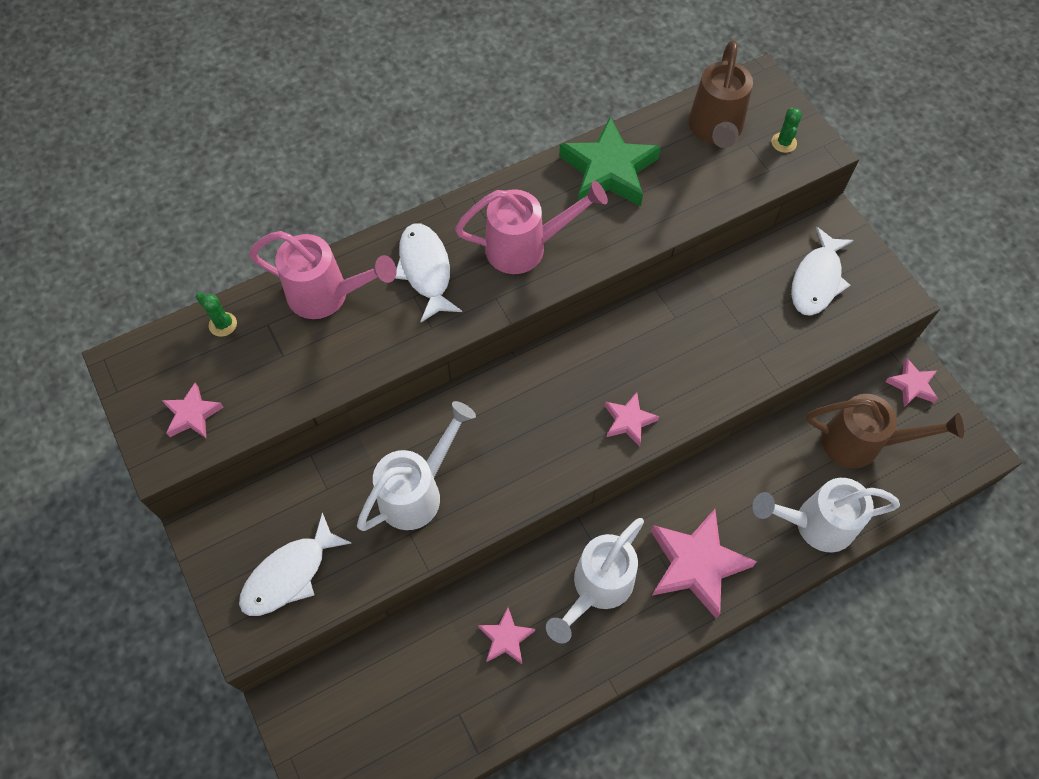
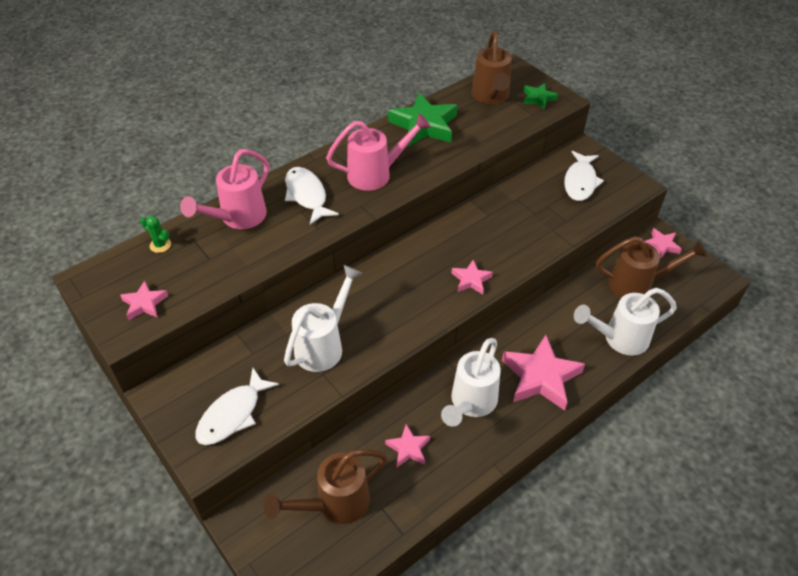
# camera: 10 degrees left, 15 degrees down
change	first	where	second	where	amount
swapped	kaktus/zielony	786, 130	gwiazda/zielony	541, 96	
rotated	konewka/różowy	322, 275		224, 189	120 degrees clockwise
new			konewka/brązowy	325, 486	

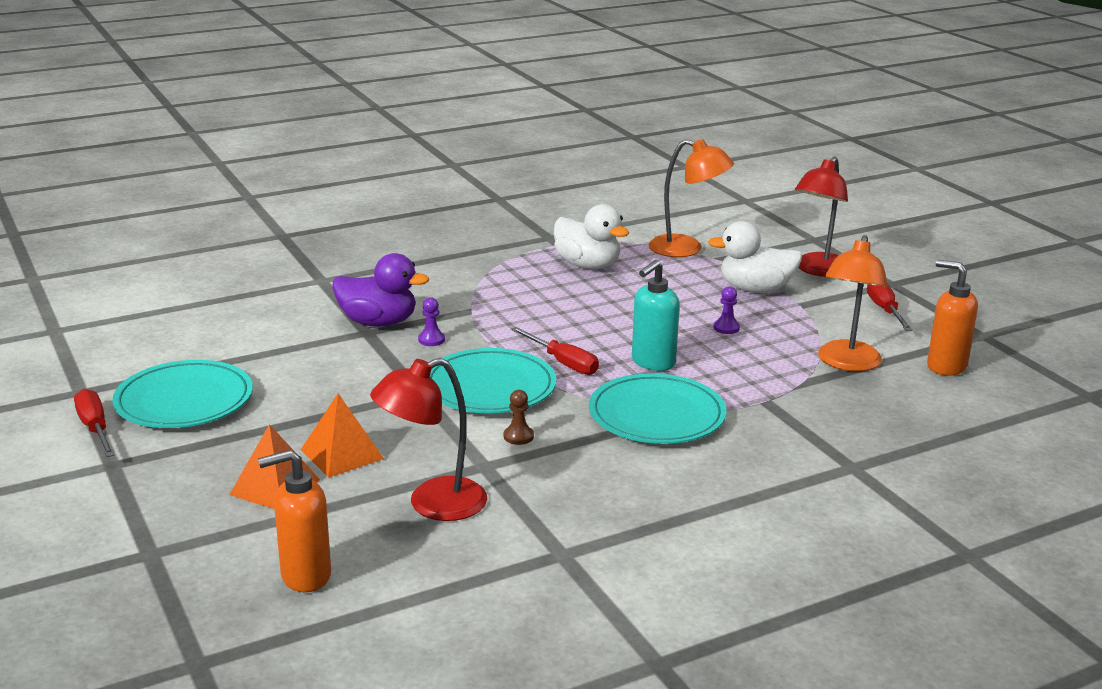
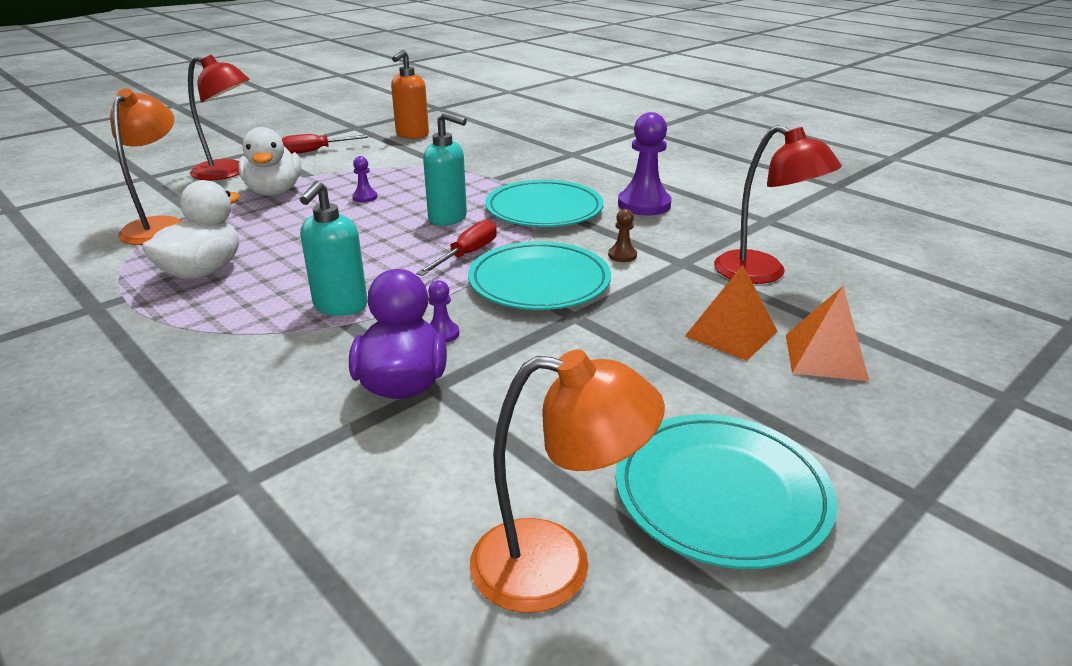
# camera: 105 degrees left, 5 degrees up
change	first	where	second	where	amount
shifted	lampka/pomarańczowy	853, 303		567, 481	
gone	śrubokręt/czerwony	94, 423			
gone	dozownik mydła/pomarańczowy	294, 521			
new			pionek/fioletowy	645, 163	
new			dozownik mydła/turkusowy	334, 248	

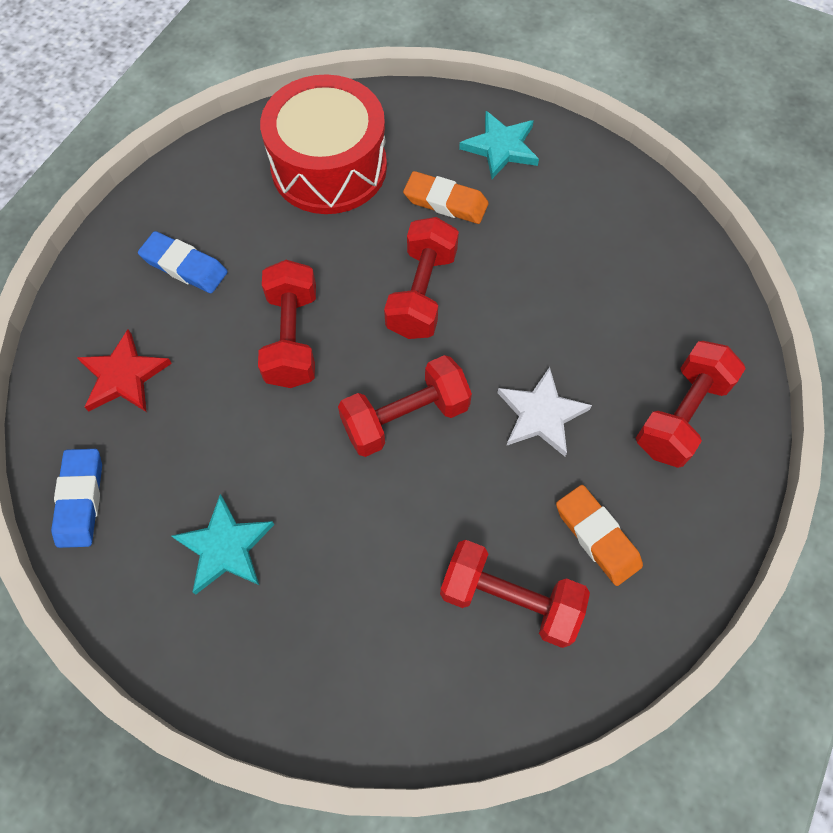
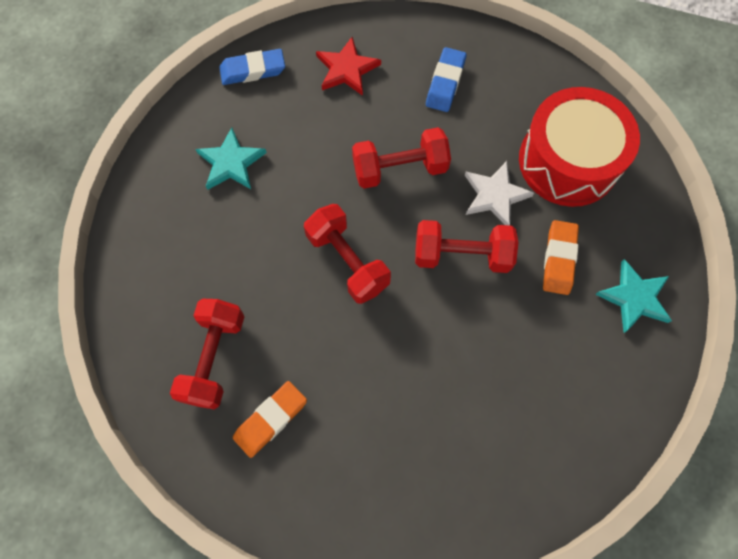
# camera: 80 degrees right, 5 degrees up
change	first	where	second	where	amount
gone	hantel/czerwony	691, 404			
shifted	gwiazda/biały	544, 411		499, 193	

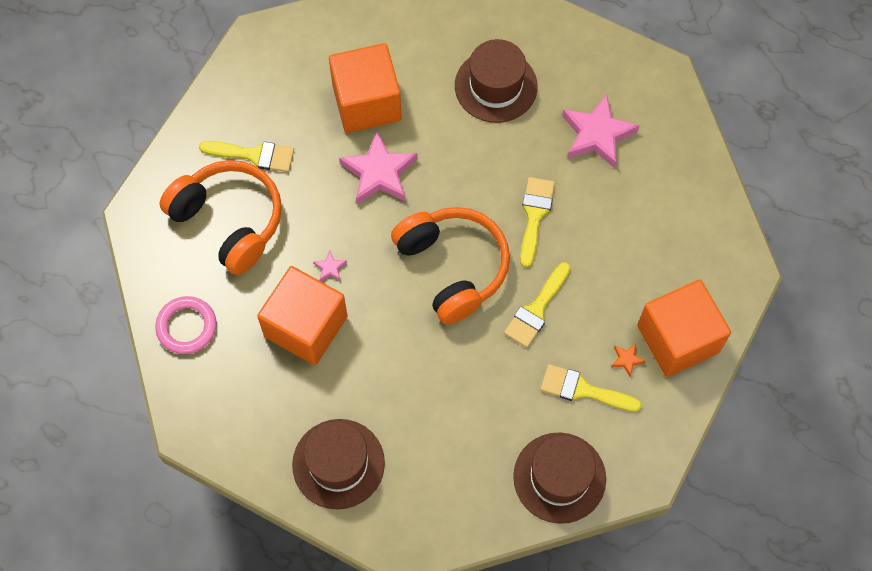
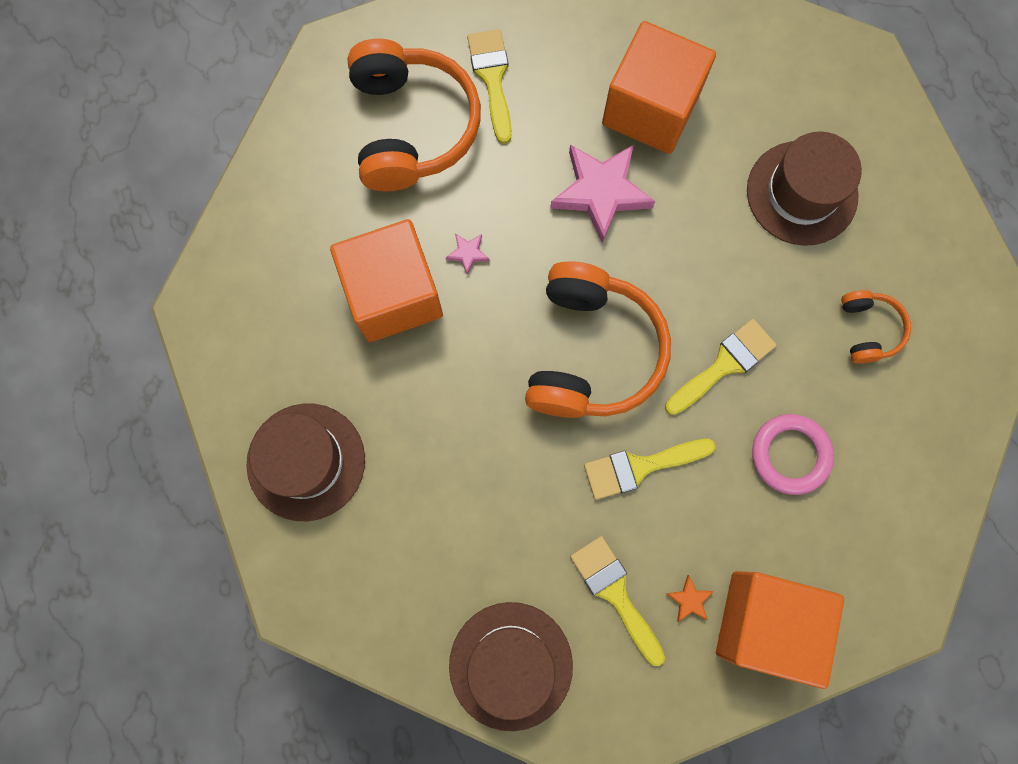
# camera: 40 degrees right, 10 degrees up
change	first	where	second	where	amount
swapped	gwiazda/różowy	600, 131	słuchawki/pomarańczowy	876, 327	
rotated	pędzel/żółty	246, 156		489, 86	150 degrees counterclockwise
shifted	pierścień/różowy	185, 325		793, 454	

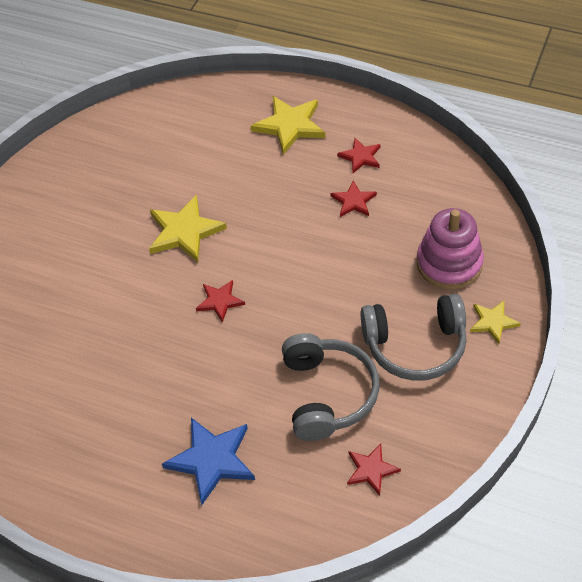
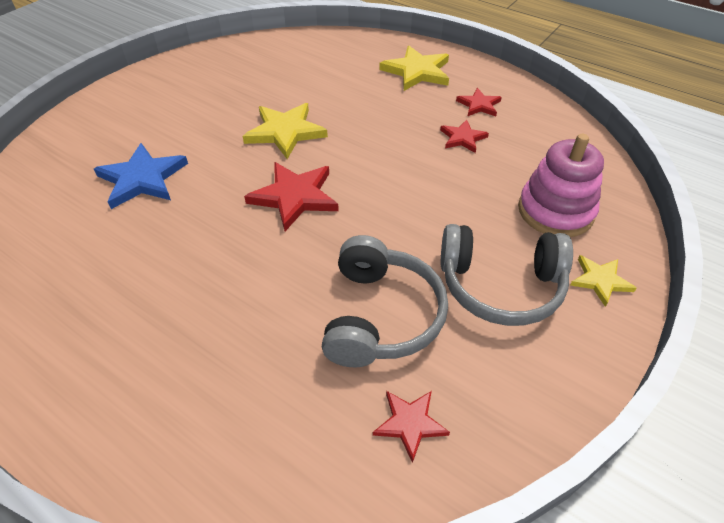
# camera: 10 degrees right, 5 degrees down
change	first	where	second	where	amount
scaled	gwiazda/czerwony	220, 301		291, 196	x1.72
shifted	gwiazda/niebieski	208, 461		141, 176	

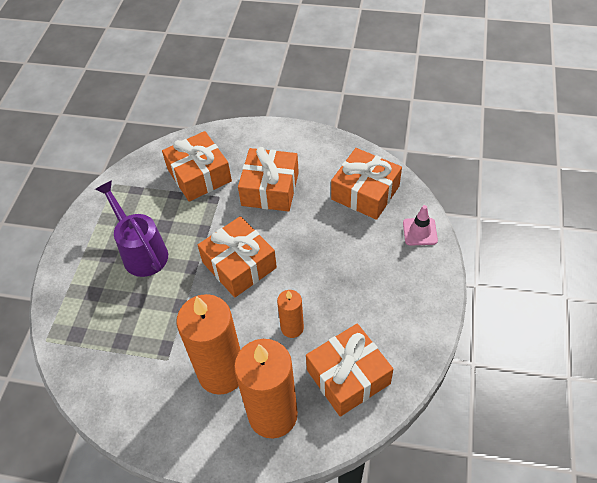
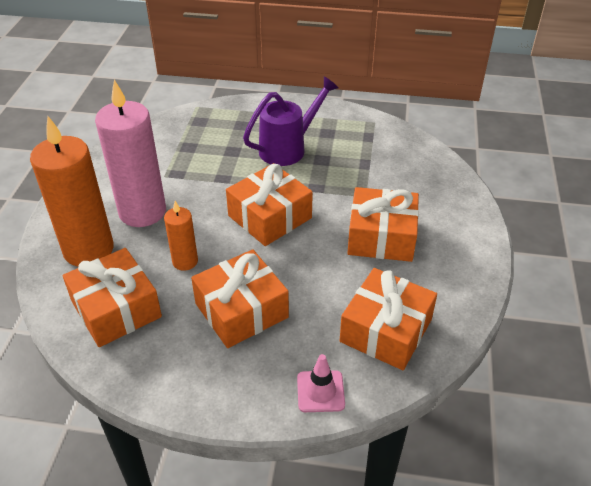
# camera: 85 degrees right, 10 degrees down
change	first	where	second	where	amount
shifted	prezent/pomarańczowy	197, 166		240, 298	
repainted	świeca/pomarańczowy	208, 344	świeca/różowy	130, 153	

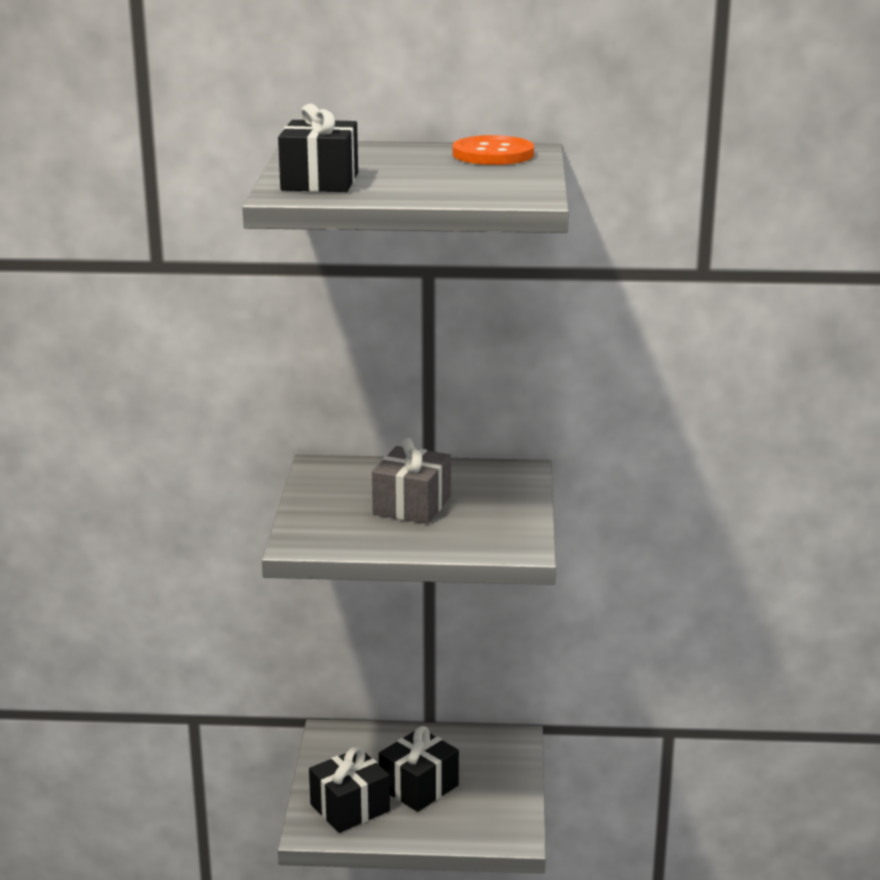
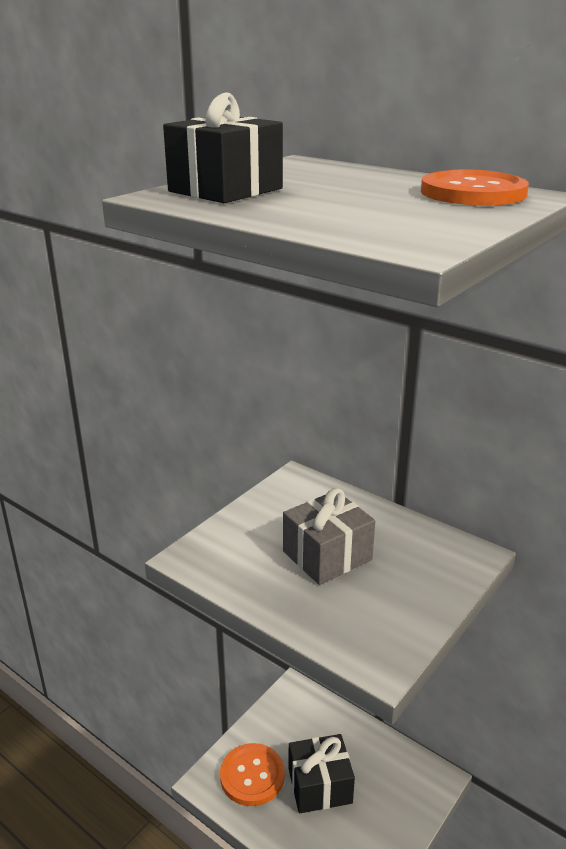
# camera: 35 degrees right, 5 degrees up
change	first	where	second	where	amount
swapped	prezent/czarny	349, 789	guzik/pomarańczowy	252, 774	

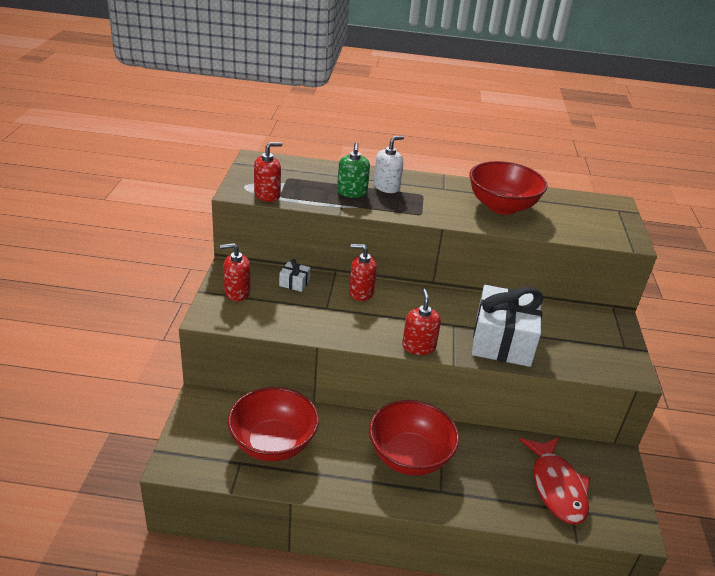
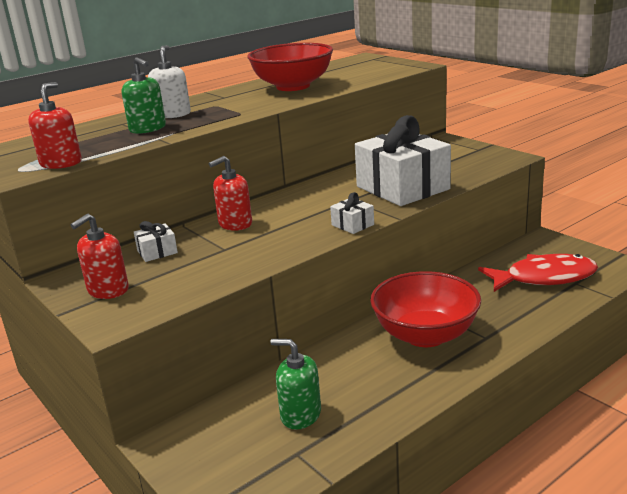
# camera: 40 degrees left, 10 degrees down
change	first	where	second	where	amount
swapped	dozownik mydła/czerwony	421, 322	prezent/biały	352, 213	
swapped	miska/czerwony	273, 424	dozownik mydła/zielony	295, 384	
rotated	ryba/czerwony	555, 481		538, 273	45 degrees counterclockwise

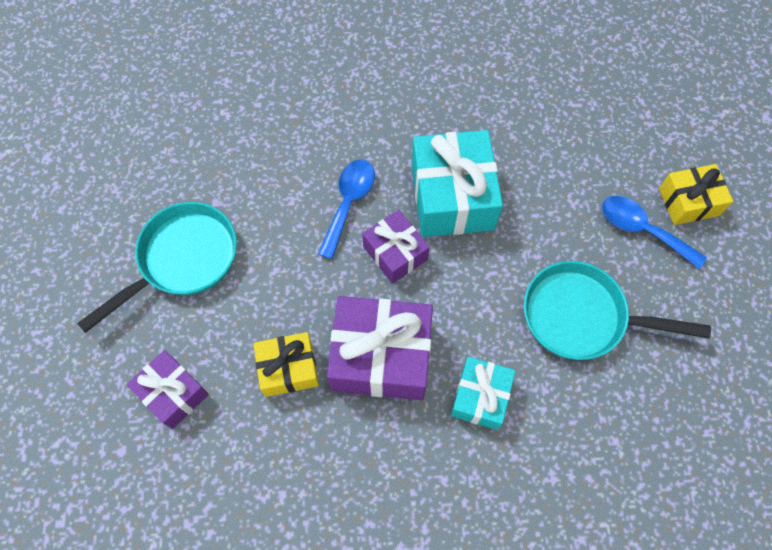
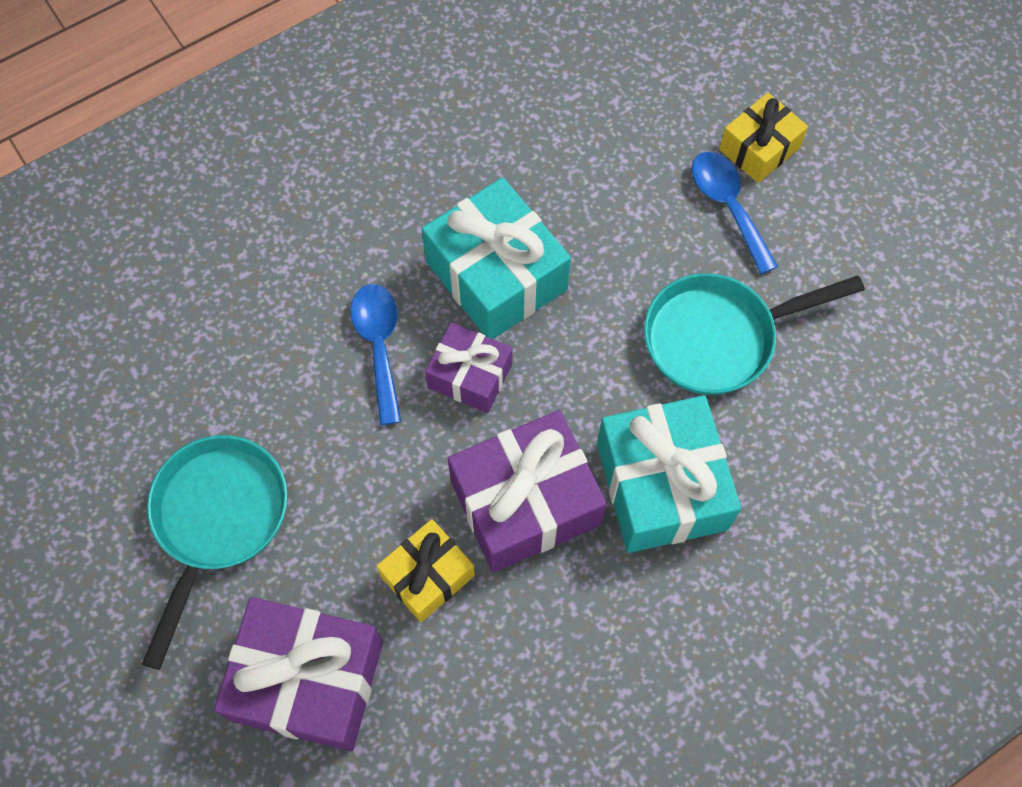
# camera: 30 degrees left, 0 degrees up
change	first	where	second	where	amount
rotated	łyżka/niebieski	654, 232		735, 213	60 degrees clockwise
scaled	prezent/fioletowy	168, 389		298, 674	x1.71
scaled	prezent/turkusowy	483, 393		669, 474	x1.71

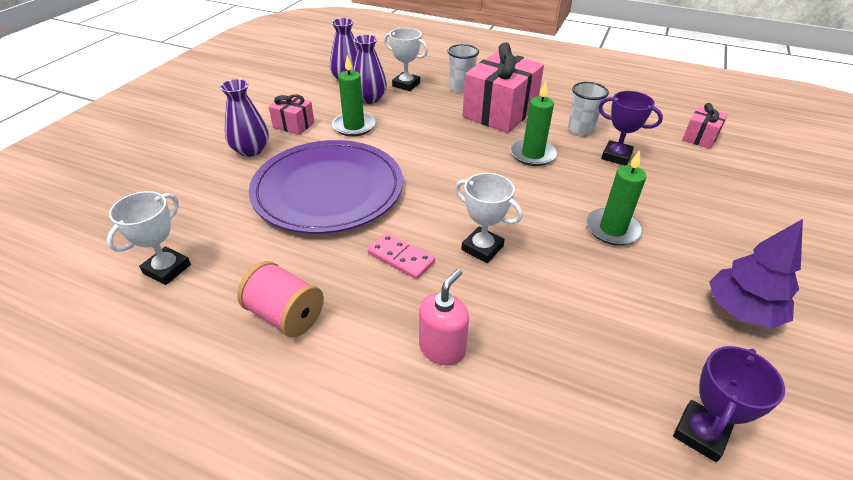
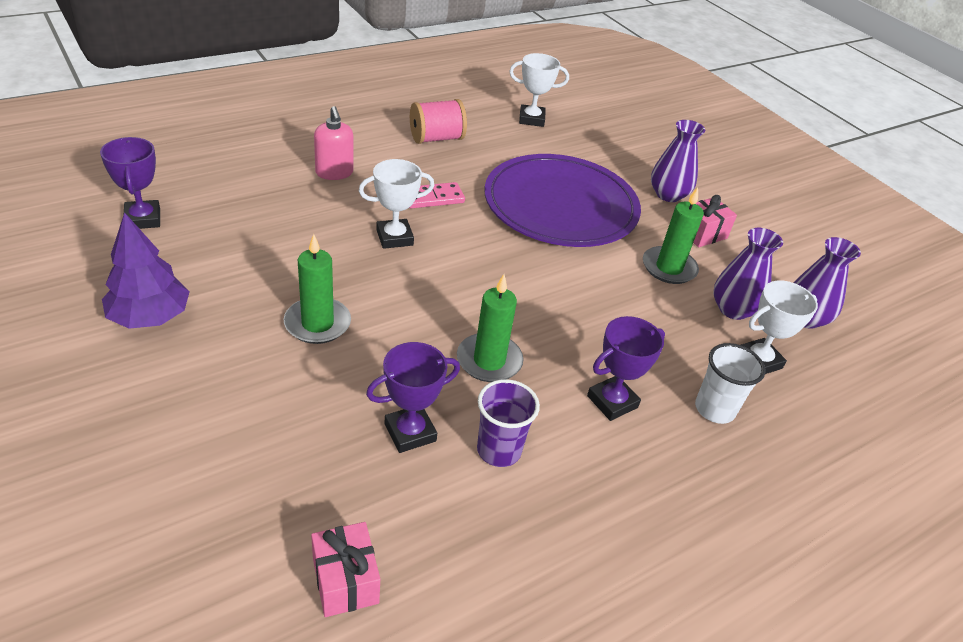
# camera: 120 degrees right, 0 degrees up
change	first	where	second	where	amount
swapped	prezent/różowy	503, 88	puchar/fioletowy	626, 368	
repainted	szklanka/biały	588, 109	szklanka/fioletowy	508, 423	
rotated	puchar/biały	149, 238		539, 90	60 degrees counterclockwise

